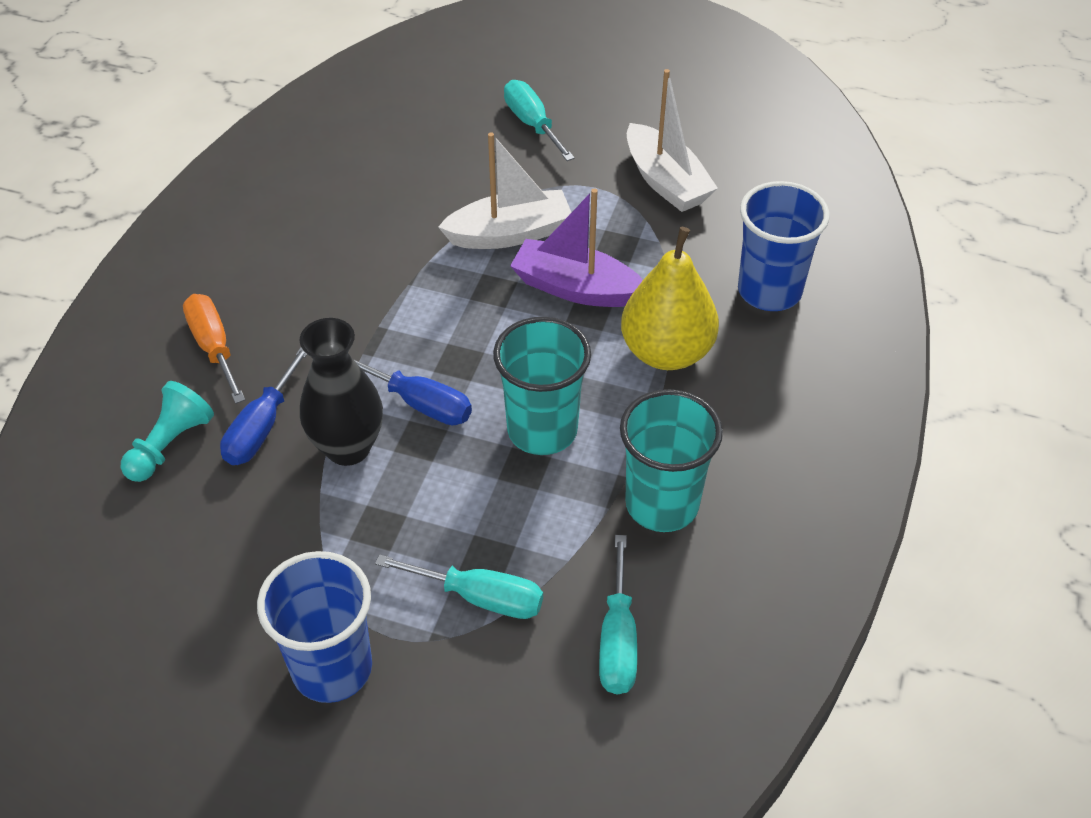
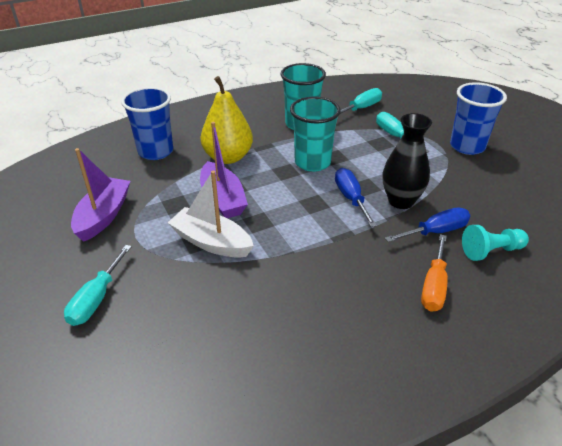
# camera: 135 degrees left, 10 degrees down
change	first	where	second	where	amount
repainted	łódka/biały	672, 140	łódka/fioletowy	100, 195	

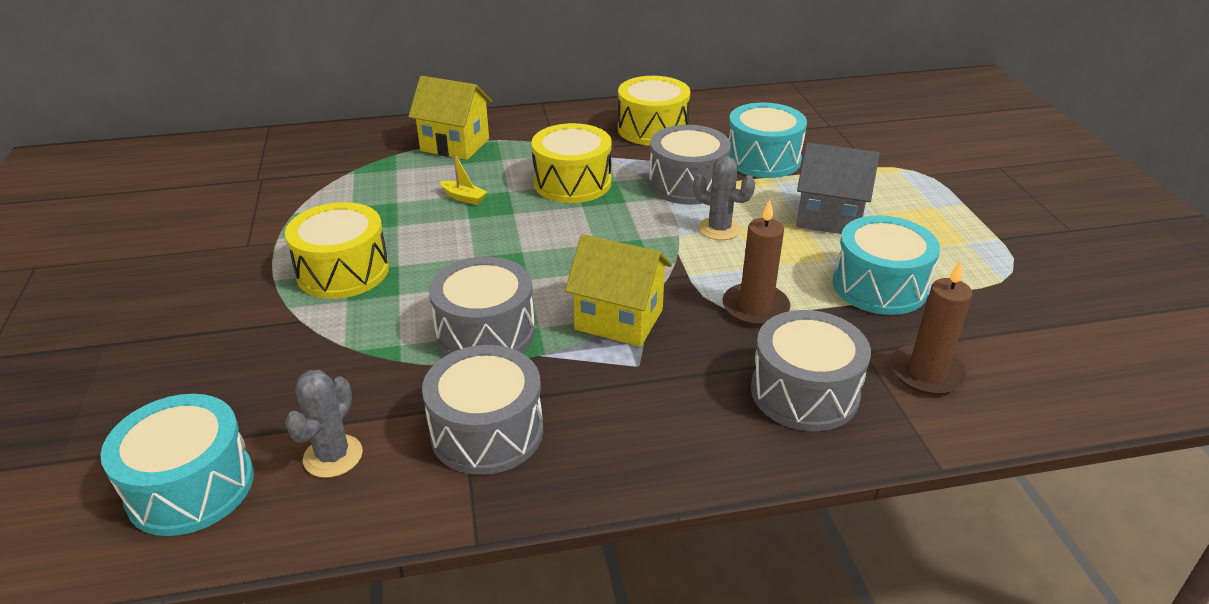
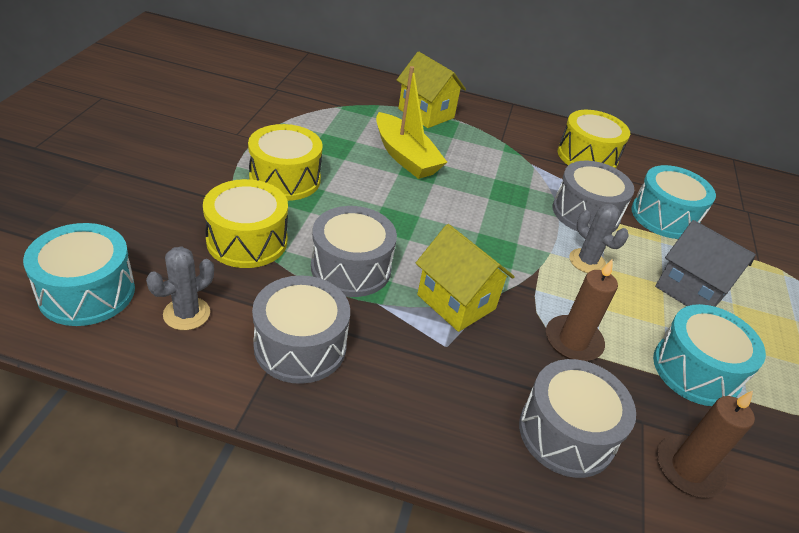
# camera: 20 degrees right, 5 degrees up
change	first	where	second	where	amount
shifted	bęben/żółty	571, 163		245, 223	
scaled	łódka/żółty	463, 179		411, 122	x2.35

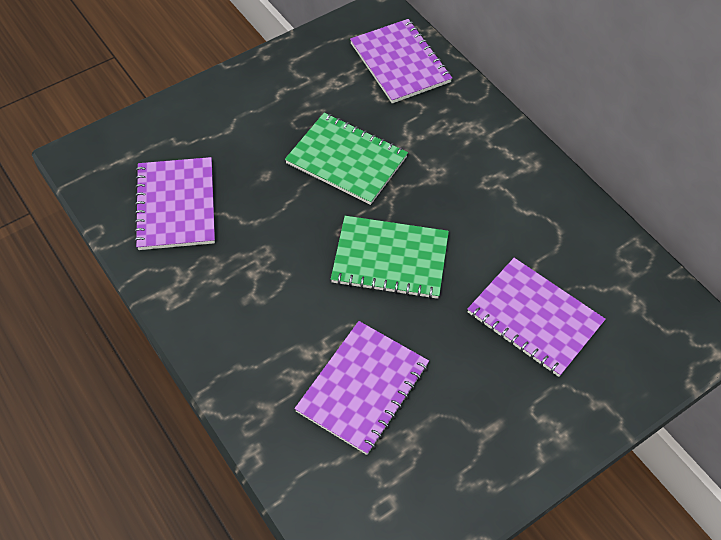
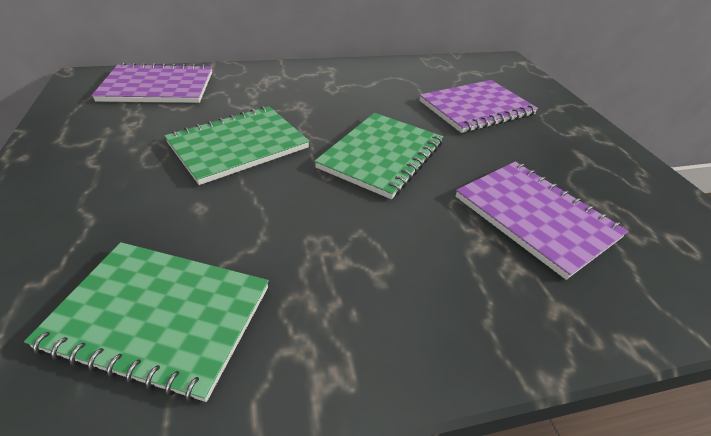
# camera: 70 degrees left, 15 degrees down
change	first	where	second	where	amount
repainted	zeszyt/fioletowy	174, 203	zeszyt/zielony	146, 322	

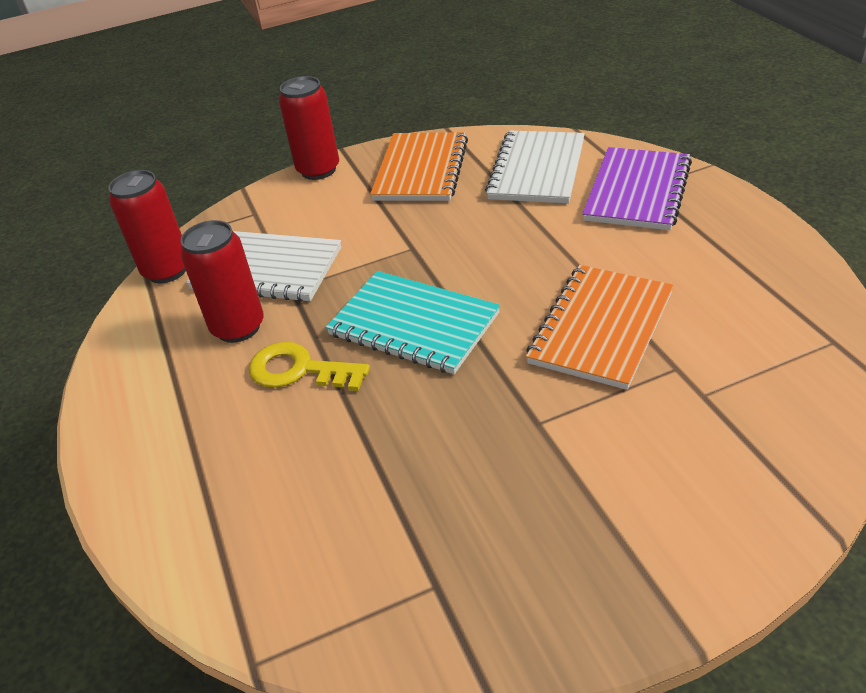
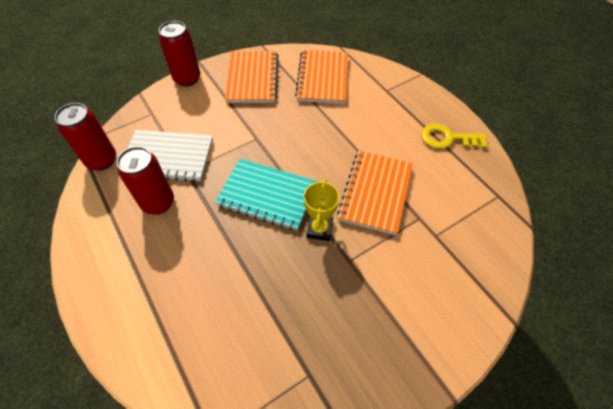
# camera: 15 degrees left, 15 degrees up
change	first	where	second	where	amount
repainted	zeszyt/biały	535, 167	zeszyt/pomarańczowy	321, 77	
gone	zeszyt/fioletowy	637, 188			
shifted	klucz/żółty	309, 366		454, 136	
new			puchar/żółty	321, 210	

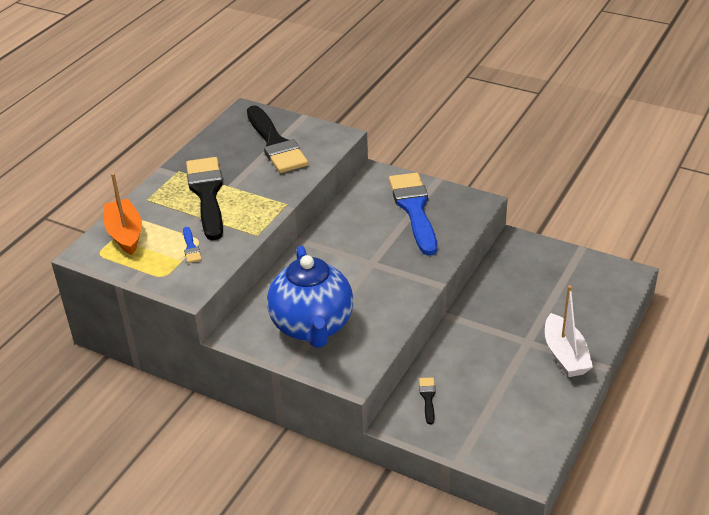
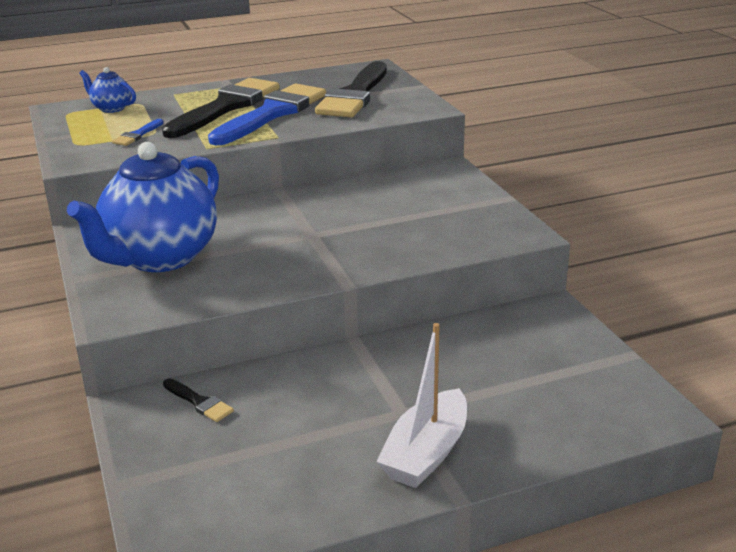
# camera: 40 degrees right, 10 degrees down
change	first	where	second	where	amount
swapped	łódka/pomarańczowy	123, 214	imbryk/niebieski	107, 90	
shifted	pędzel/niebieski	413, 214		267, 114	
rotated	pędzel/czarny	427, 401		198, 400	90 degrees clockwise

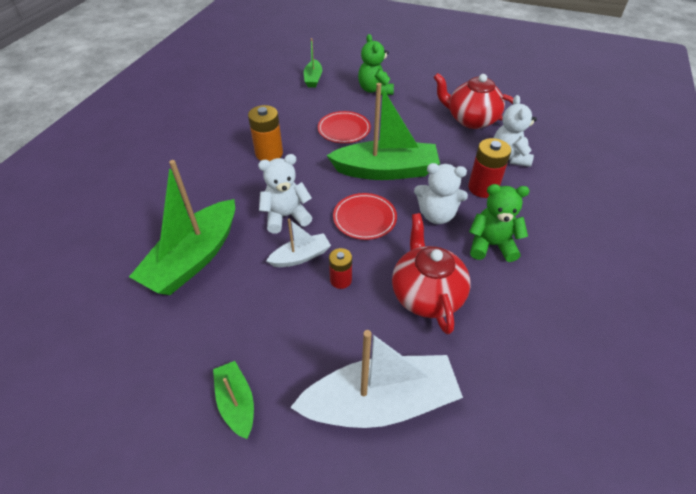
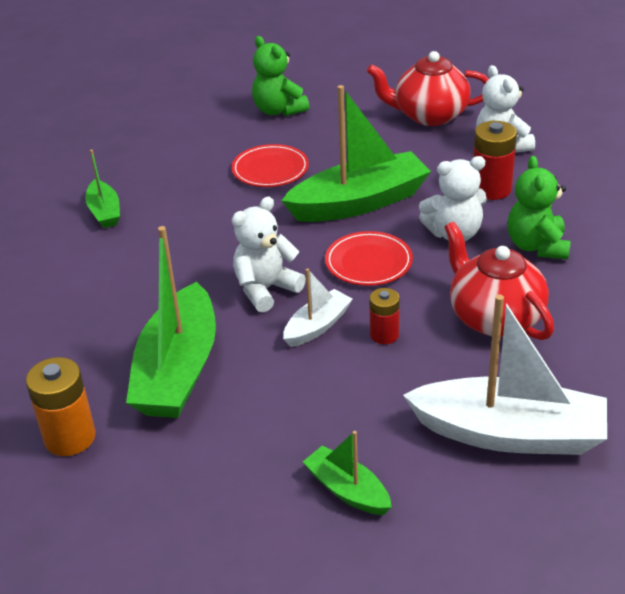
# camera: 20 degrees left, 10 degrees down
change	first	where	second	where	amount
shifted	łódka/zielony	313, 63		102, 189	
shifted	bateria/pomarańczowy	265, 133		61, 406	
rotated	miś/zielony	499, 223		539, 207	75 degrees counterclockwise
rotated	łódka/biały	376, 379		505, 374	45 degrees clockwise

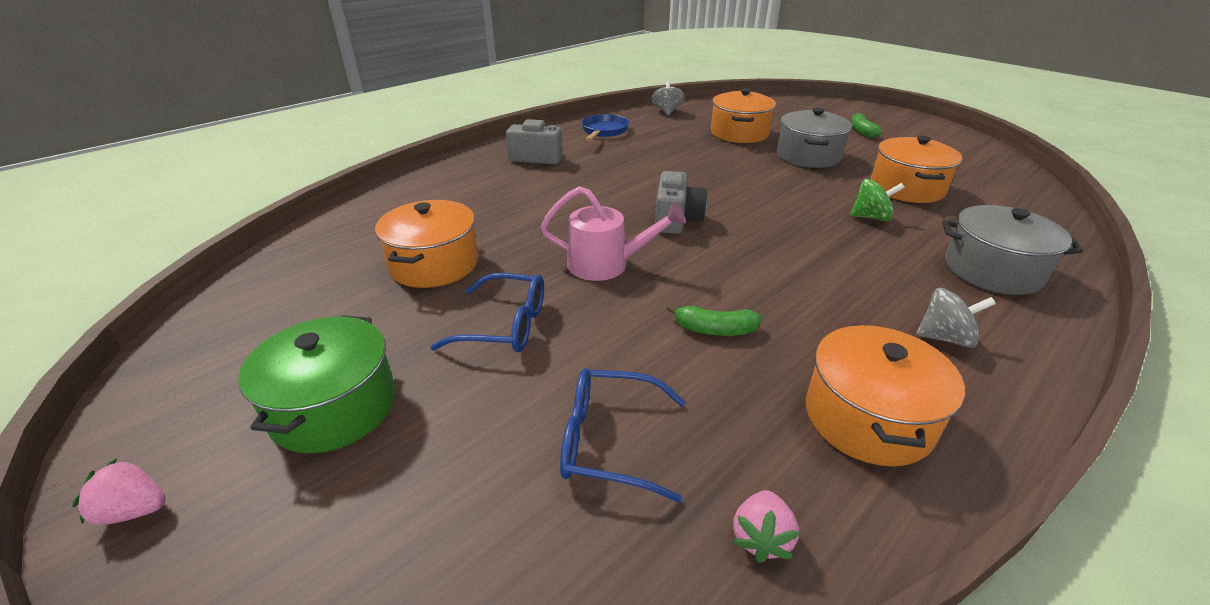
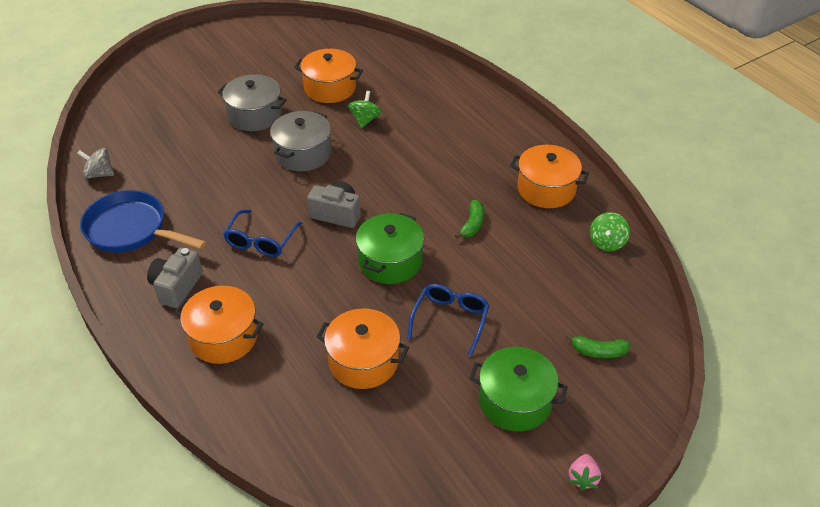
# camera: 80 degrees left, 10 degrees up
change	first	where	second	where	amount
shifted	garnek/pomarańczowy	743, 115		219, 325	
shifted	banan/zielony	866, 125		598, 345	
scaled	patelnia/niebieski	605, 127		143, 221	x1.58
swapped	konewka/różowy	613, 233	garnek/zielony	390, 248	
shifted	garnek/szary	1012, 250		300, 141	
gone	bączek/szary	956, 318			
shifted	okulary/niebieski	623, 435		262, 233	
swapped	truskawka/różowy	766, 526	bączek/zielony	610, 231	

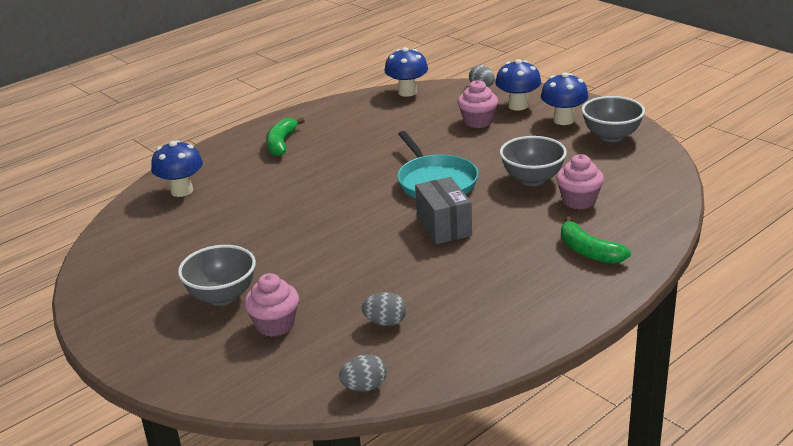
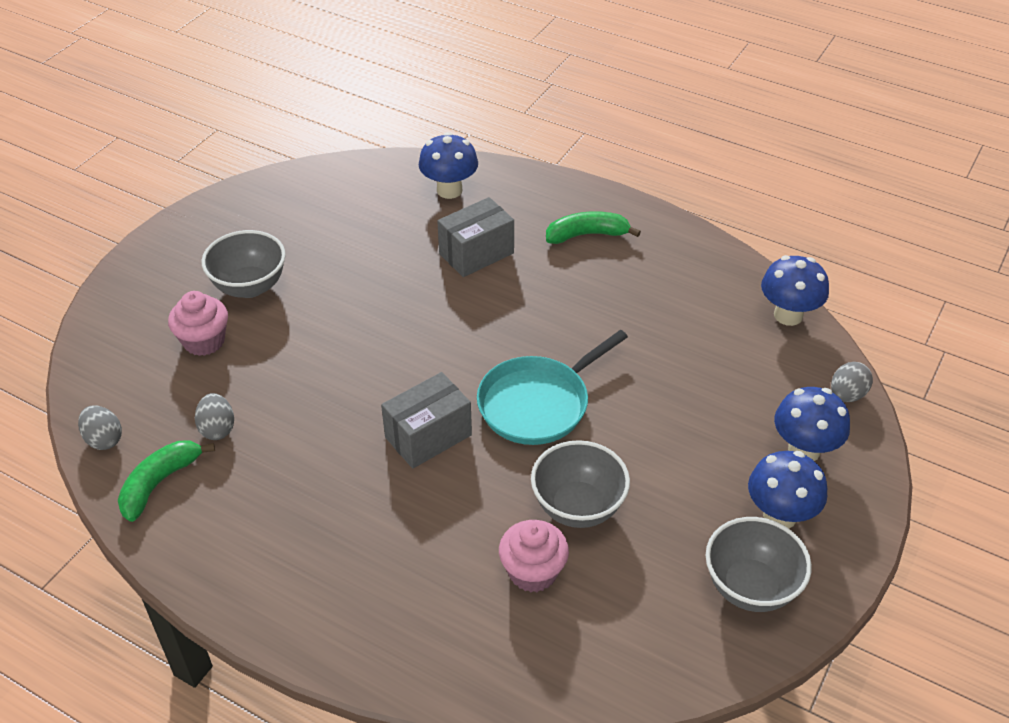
# camera: 70 degrees right, 15 degrees up
change	first	where	second	where	amount
gone	muffinka/różowy	478, 104			
shifted	banan/zielony	596, 240		166, 481	
new			pudełko/szary	475, 237	

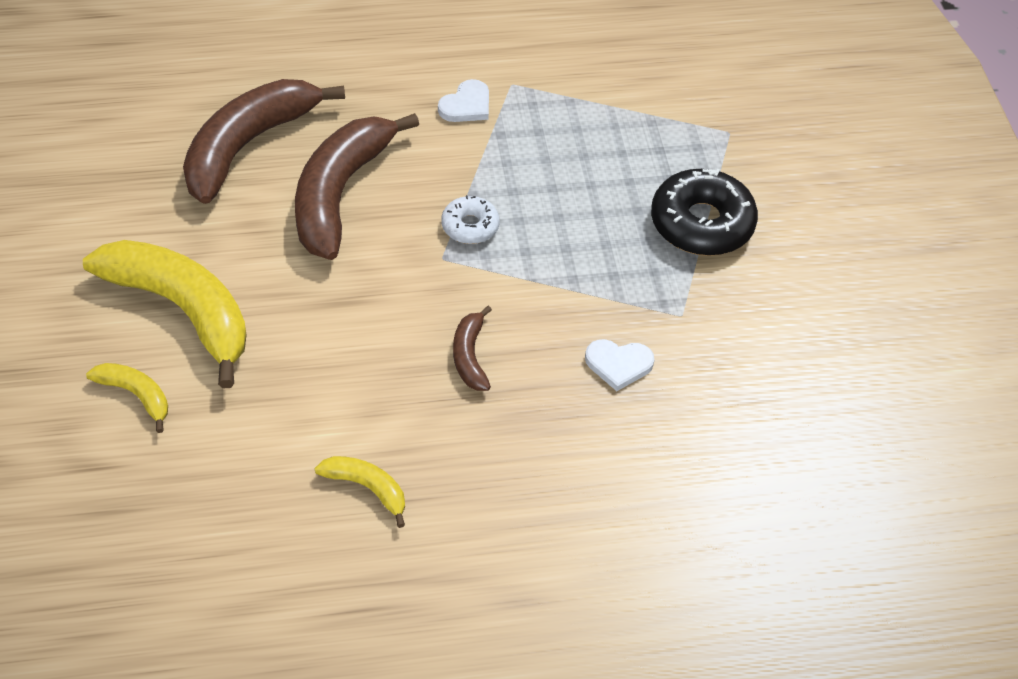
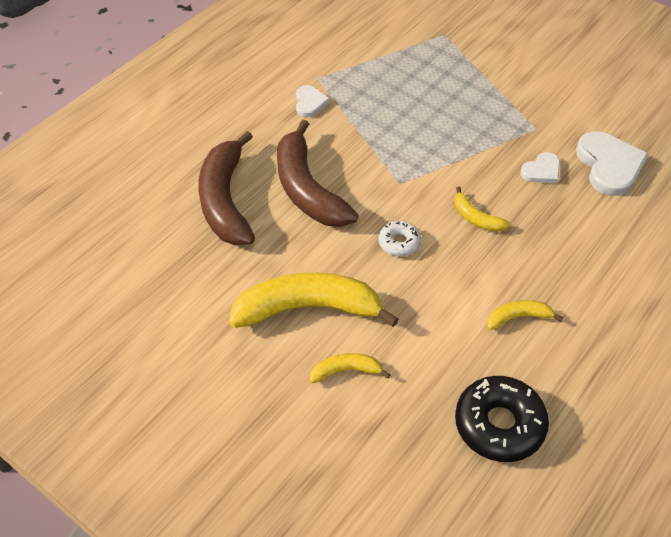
# camera: 40 degrees left, 0 degrees up
change	first	where	second	where	amount
shifted	donut/czarny	704, 212		502, 419	
shifted	donut/biały	470, 219		399, 239	
repainted	banan/brązowy	472, 348	banan/żółty	482, 209	
new			serce/biały	612, 164	

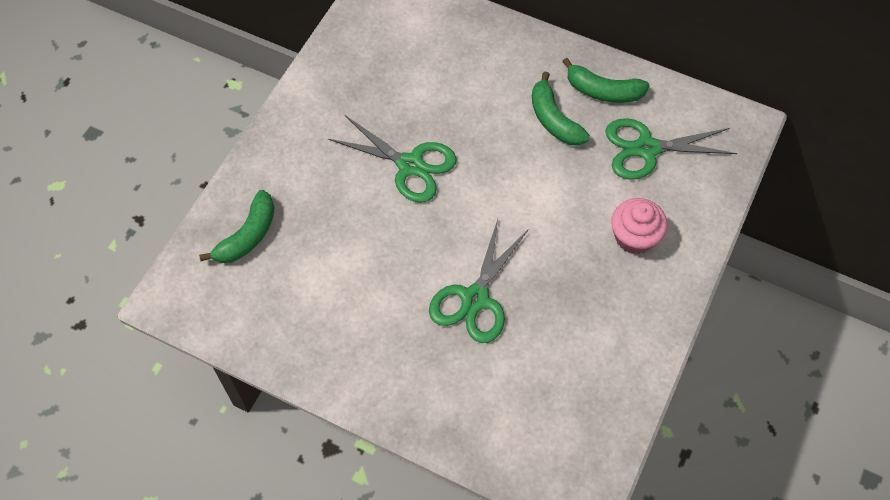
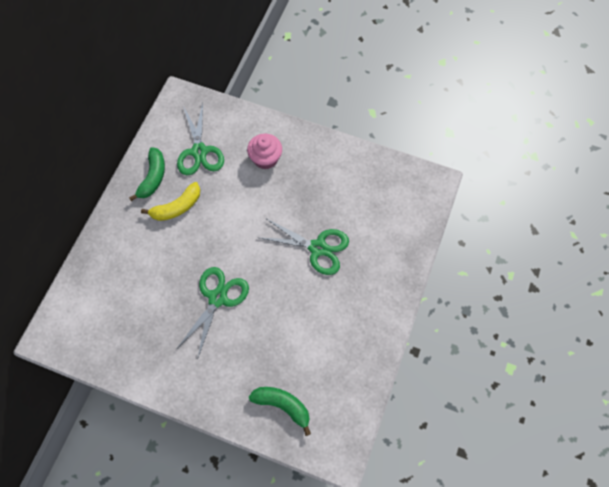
# camera: 95 degrees left, 5 degrees up
change	first	where	second	where	amount
repainted	banan/zielony	561, 108	banan/żółty	170, 201	

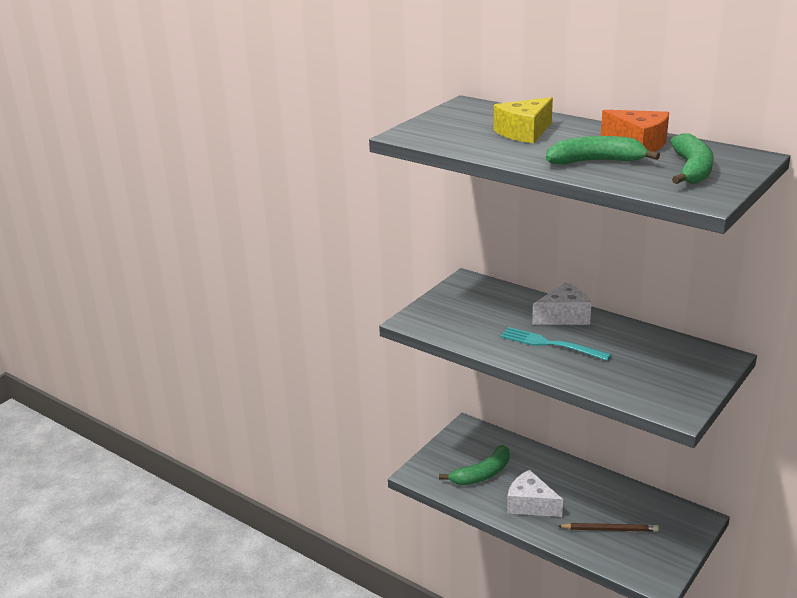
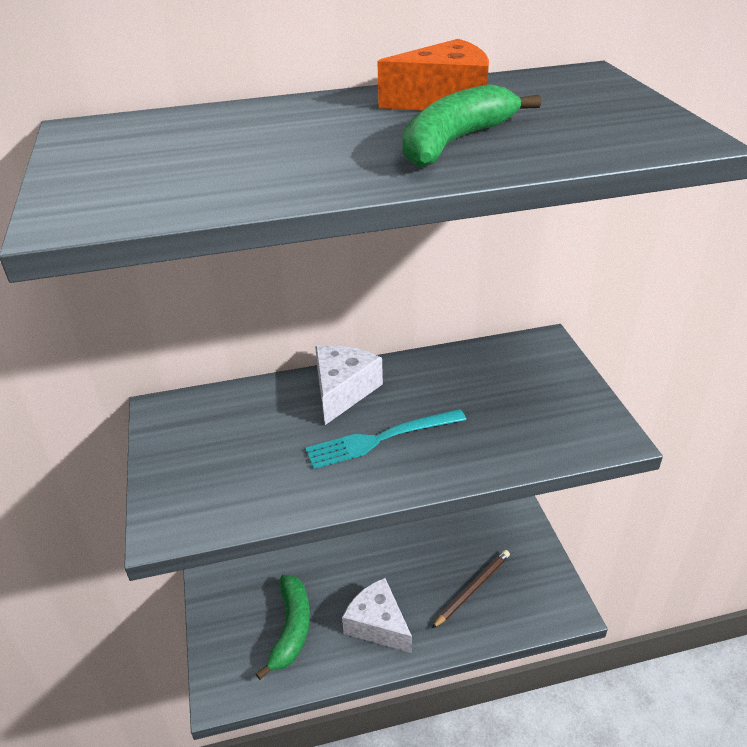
# camera: 50 degrees left, 10 degrees up
change	first	where	second	where	amount
gone	ser/żółty	523, 120			
gone	banan/zielony	692, 158			
rotated	ser/biały	535, 493		377, 615	60 degrees clockwise

